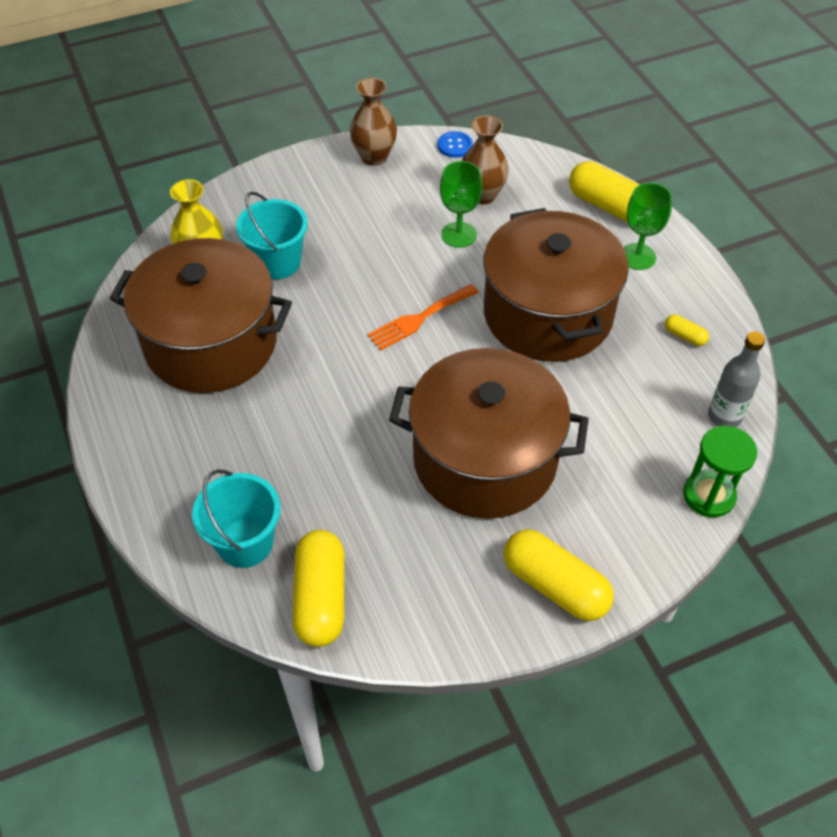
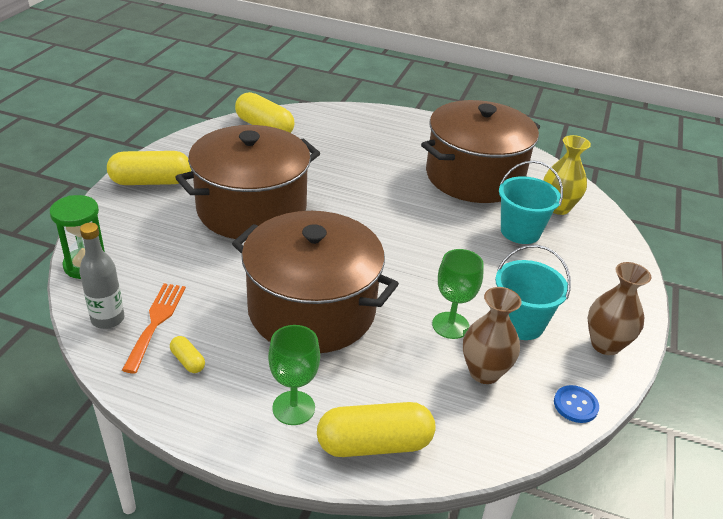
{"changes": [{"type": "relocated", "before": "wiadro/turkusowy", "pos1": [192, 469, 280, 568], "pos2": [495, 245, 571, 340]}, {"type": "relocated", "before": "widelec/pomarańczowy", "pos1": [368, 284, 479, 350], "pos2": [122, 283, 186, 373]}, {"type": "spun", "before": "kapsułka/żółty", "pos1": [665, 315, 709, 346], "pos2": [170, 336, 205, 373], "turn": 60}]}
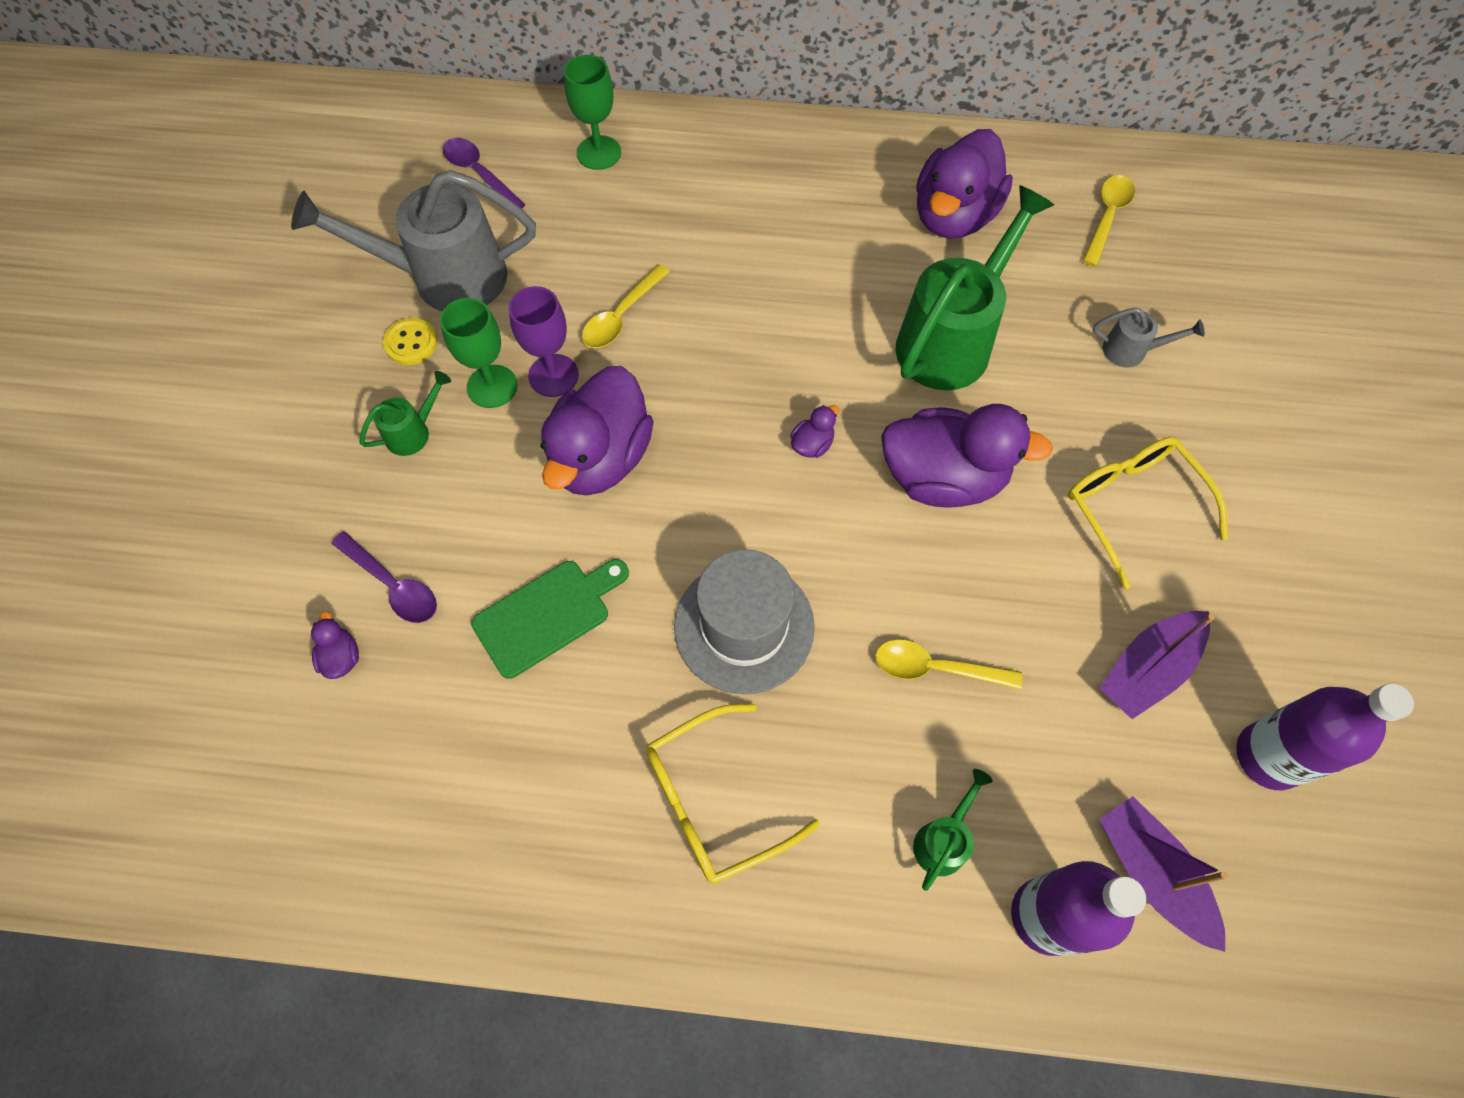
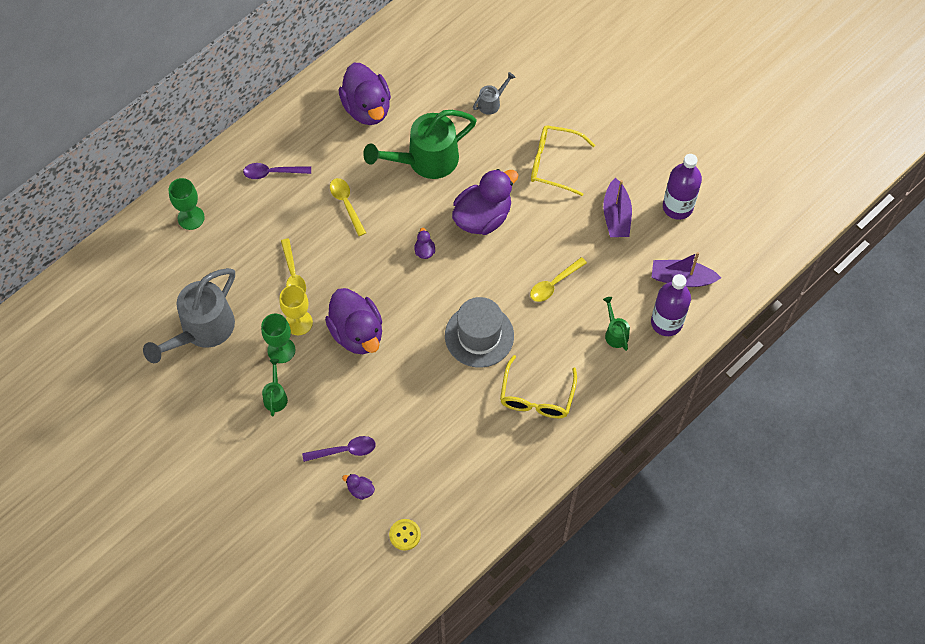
{"changes": [{"type": "missing", "before": "deska do krojenia/zielony", "pos1": [471, 559, 629, 679]}, {"type": "relocated", "before": "guzik/żółty", "pos1": [383, 318, 438, 365], "pos2": [389, 519, 421, 551]}, {"type": "relocated", "before": "łyżka/fioletowy", "pos1": [443, 138, 525, 208], "pos2": [243, 163, 311, 179]}, {"type": "relocated", "before": "łyżka/żółty", "pos1": [1083, 175, 1135, 267], "pos2": [330, 178, 366, 236]}, {"type": "colour", "before": "kielich/fioletowy", "after": "kielich/żółty", "pos1": [509, 286, 579, 397], "pos2": [279, 285, 313, 335]}, {"type": "spun", "before": "konewka/zielony", "pos1": [896, 185, 1054, 390], "pos2": [363, 110, 477, 179], "turn": -105}]}
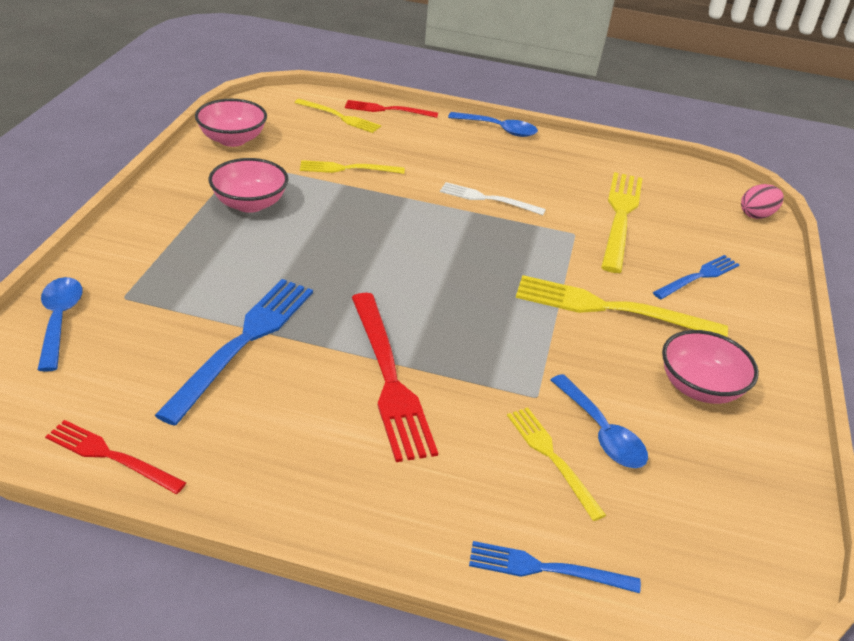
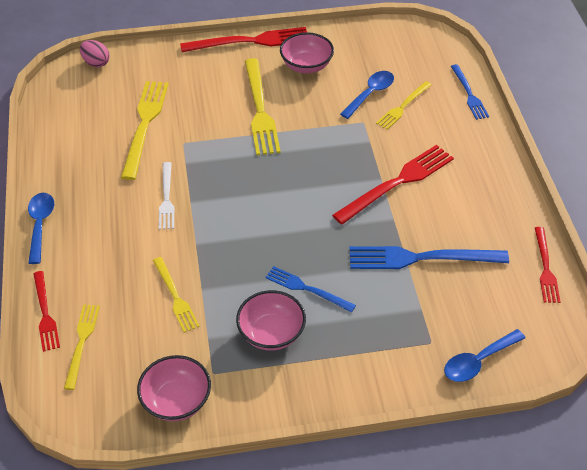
{"changes": [{"type": "appeared", "after": "widelec/czerwony", "pos2": [180, 27, 307, 52]}, {"type": "relocated", "before": "widelec/niebieski", "pos1": [653, 255, 740, 299], "pos2": [265, 266, 356, 313]}, {"type": "spun", "before": "widelec/żółty", "pos1": [601, 172, 642, 273], "pos2": [121, 81, 169, 180], "turn": 105}]}
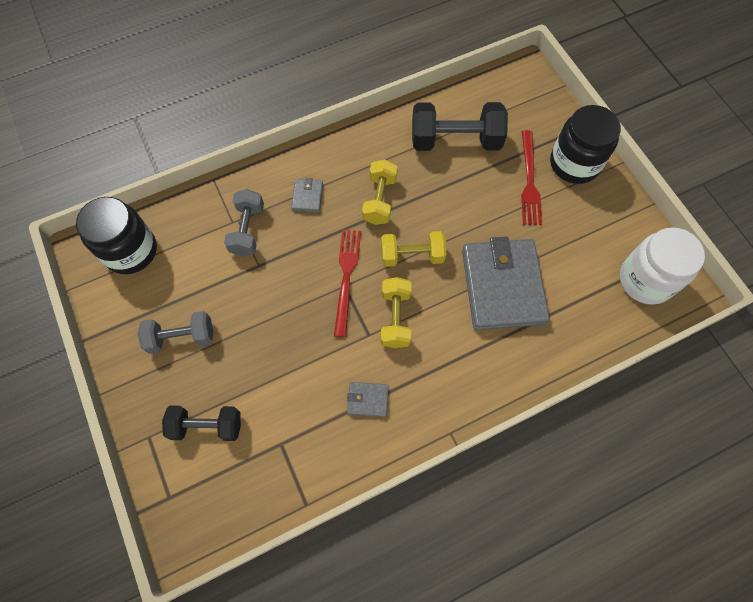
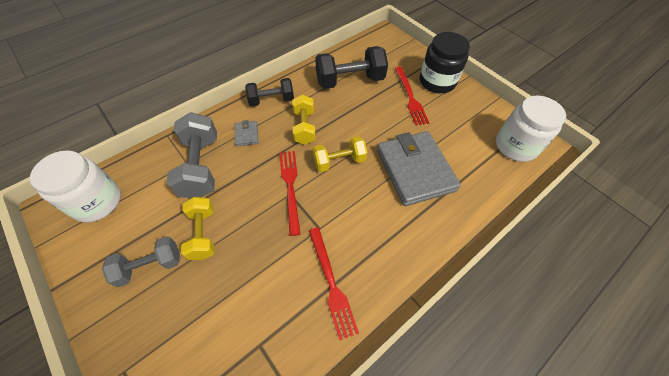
{"changes": [{"type": "relocated", "before": "hantel/czarny", "pos1": [162, 406, 241, 441], "pos2": [245, 78, 294, 106]}, {"type": "relocated", "before": "hantel/żółty", "pos1": [381, 277, 412, 348], "pos2": [181, 197, 214, 260]}, {"type": "exchanged", "before": "portfel/szary", "after": "widelec/czerwony", "pos1": [347, 382, 388, 417], "pos2": [309, 227, 359, 340]}, {"type": "colour", "before": "słoik/czarny", "after": "słoik/biały", "pos1": [76, 197, 157, 274], "pos2": [30, 151, 121, 222]}, {"type": "size", "before": "hantel/szary", "pos1": [224, 189, 264, 256], "pos2": [166, 112, 217, 198], "scale": 1.55}]}
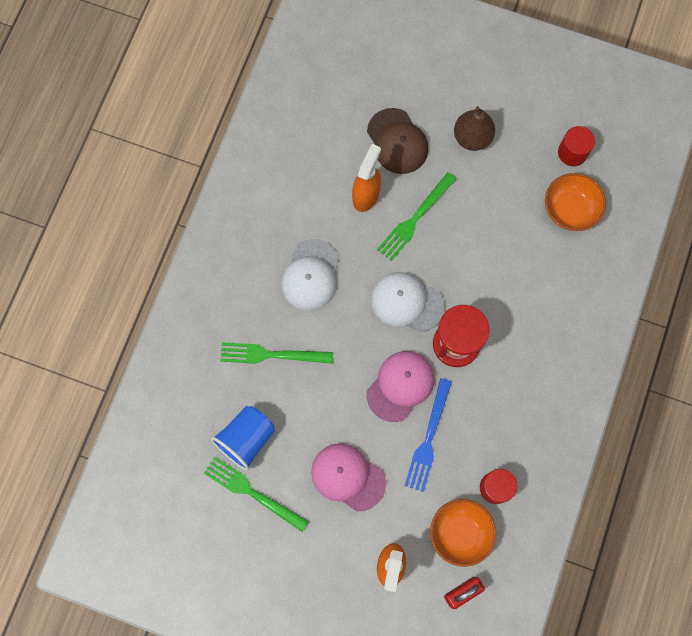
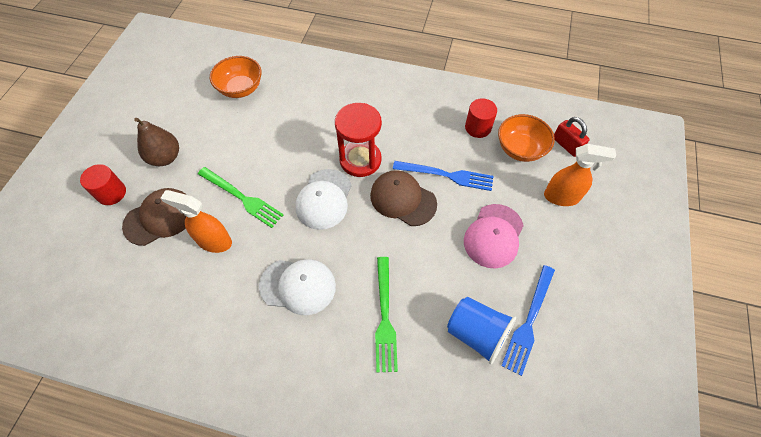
{"changes": [{"type": "relocated", "before": "walec/czerwony", "pos1": [558, 126, 595, 166], "pos2": [80, 164, 126, 205]}, {"type": "colour", "before": "widelec/zielony", "after": "widelec/niebieski", "pos1": [204, 457, 309, 532], "pos2": [502, 265, 555, 376]}, {"type": "colour", "before": "czapka/różowy", "after": "czapka/brązowy", "pos1": [367, 351, 434, 422], "pos2": [370, 170, 437, 226]}]}
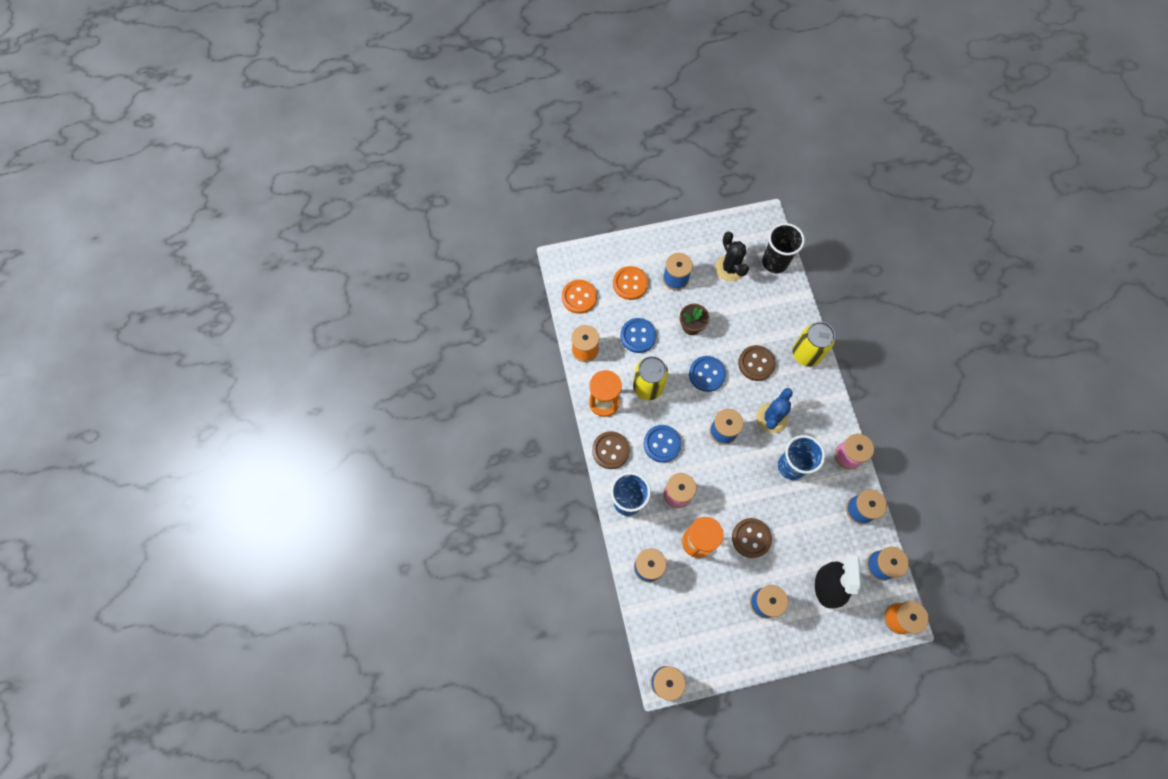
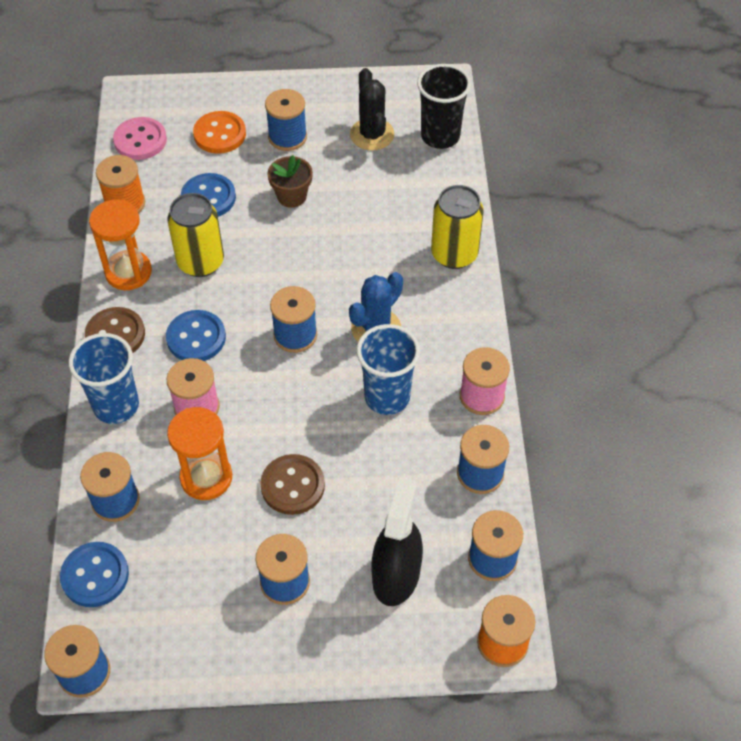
{"changes": [{"type": "missing", "before": "guzik/brązowy", "pos1": [738, 345, 776, 381]}, {"type": "relocated", "before": "guzik/niebieski", "pos1": [689, 356, 726, 392], "pos2": [60, 542, 129, 607]}, {"type": "colour", "before": "guzik/pomarańczowy", "after": "guzik/różowy", "pos1": [562, 280, 597, 314], "pos2": [113, 117, 167, 160]}]}
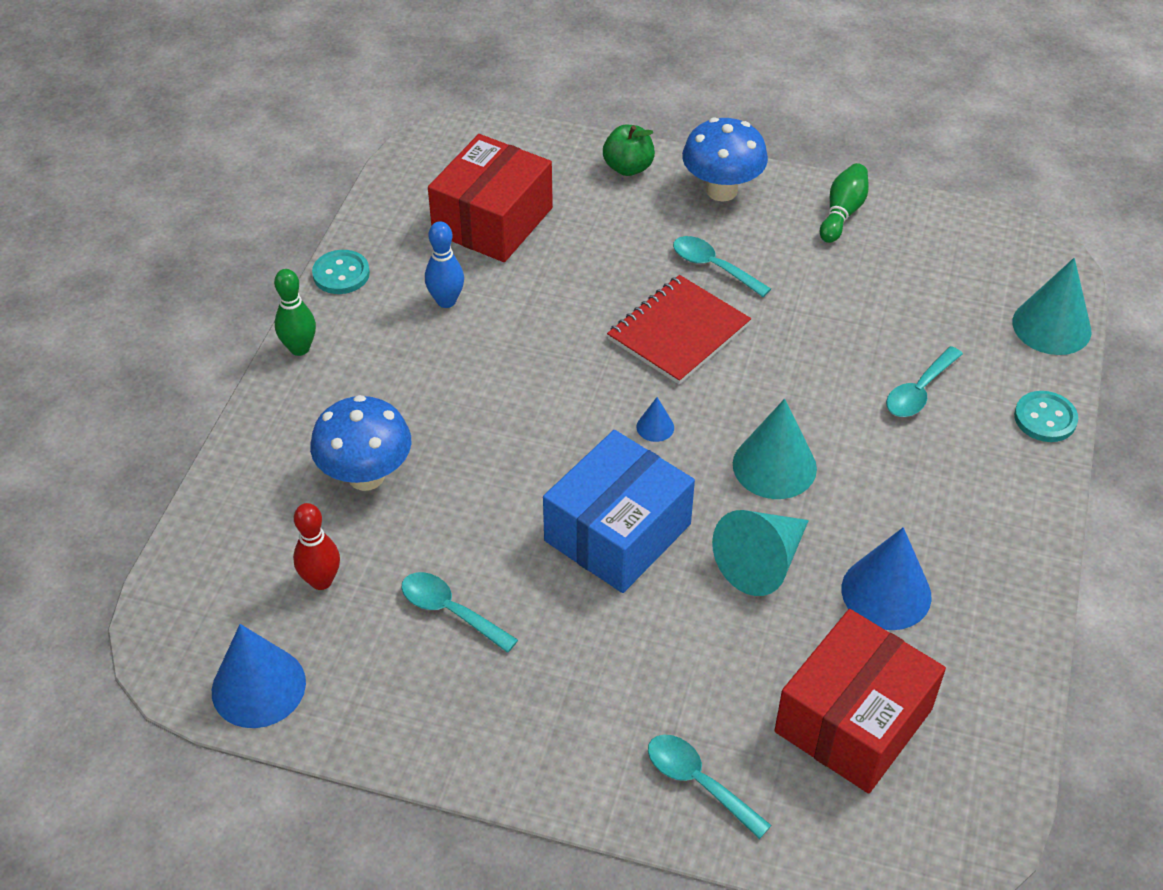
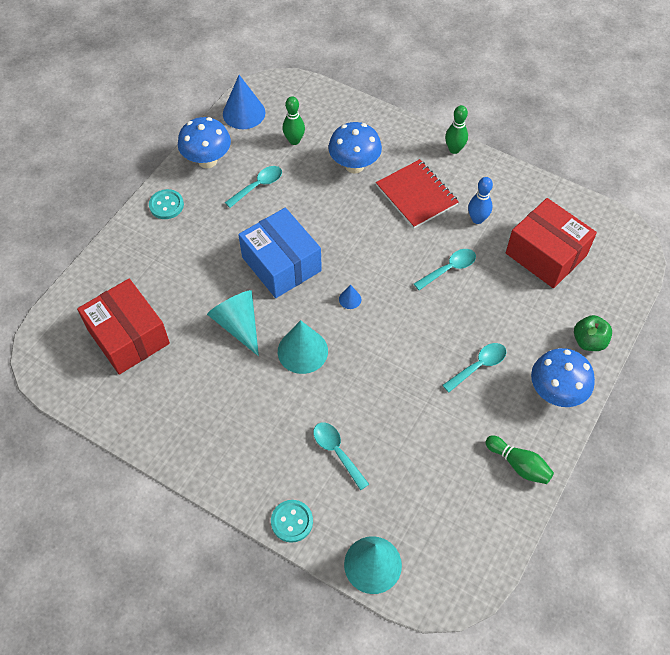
{"changes": [{"type": "missing", "before": "stożek/niebieski", "pos1": [842, 527, 932, 630]}, {"type": "appeared", "after": "grzyb/niebieski", "pos2": [178, 117, 231, 168]}, {"type": "relocated", "before": "guzik/turkusowy", "pos1": [312, 250, 370, 294], "pos2": [149, 189, 184, 219]}, {"type": "relocated", "before": "zeszyt/czerwony", "pos1": [607, 275, 751, 384], "pos2": [376, 159, 459, 228]}, {"type": "relocated", "before": "łyżka/turkusowy", "pos1": [648, 734, 772, 839], "pos2": [414, 249, 476, 290]}, {"type": "colour", "before": "kręgiel/czerwony", "after": "kręgiel/zielony", "pos1": [293, 503, 340, 590], "pos2": [283, 96, 305, 145]}]}
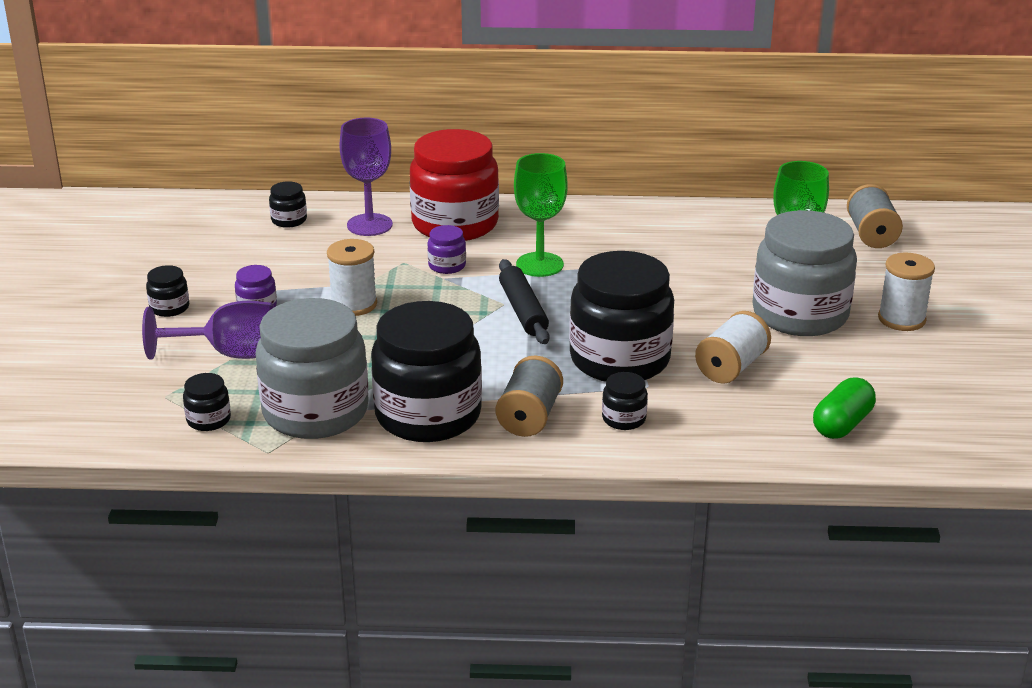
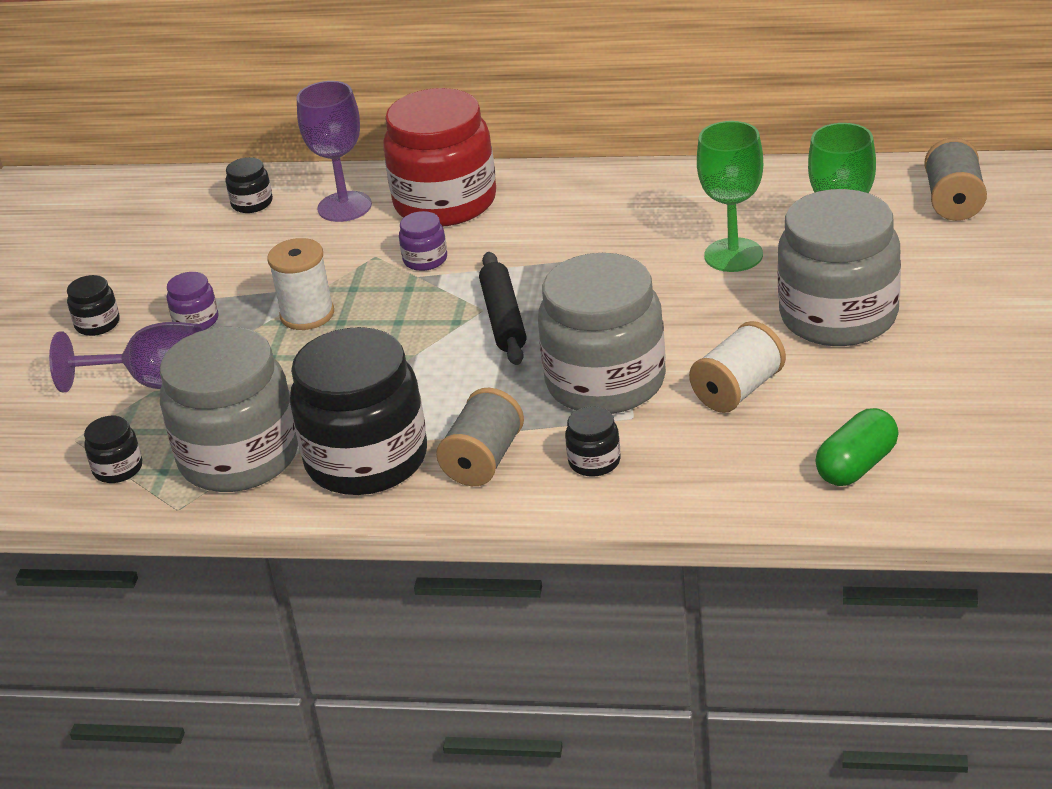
{"changes": [{"type": "missing", "before": "szpulka/biały", "pos1": [878, 252, 935, 331]}, {"type": "relocated", "before": "kielich/zielony", "pos1": [514, 153, 568, 277], "pos2": [697, 121, 763, 272]}, {"type": "colour", "before": "słoik/czarny", "after": "słoik/szary", "pos1": [569, 251, 674, 382], "pos2": [538, 253, 666, 414]}]}
